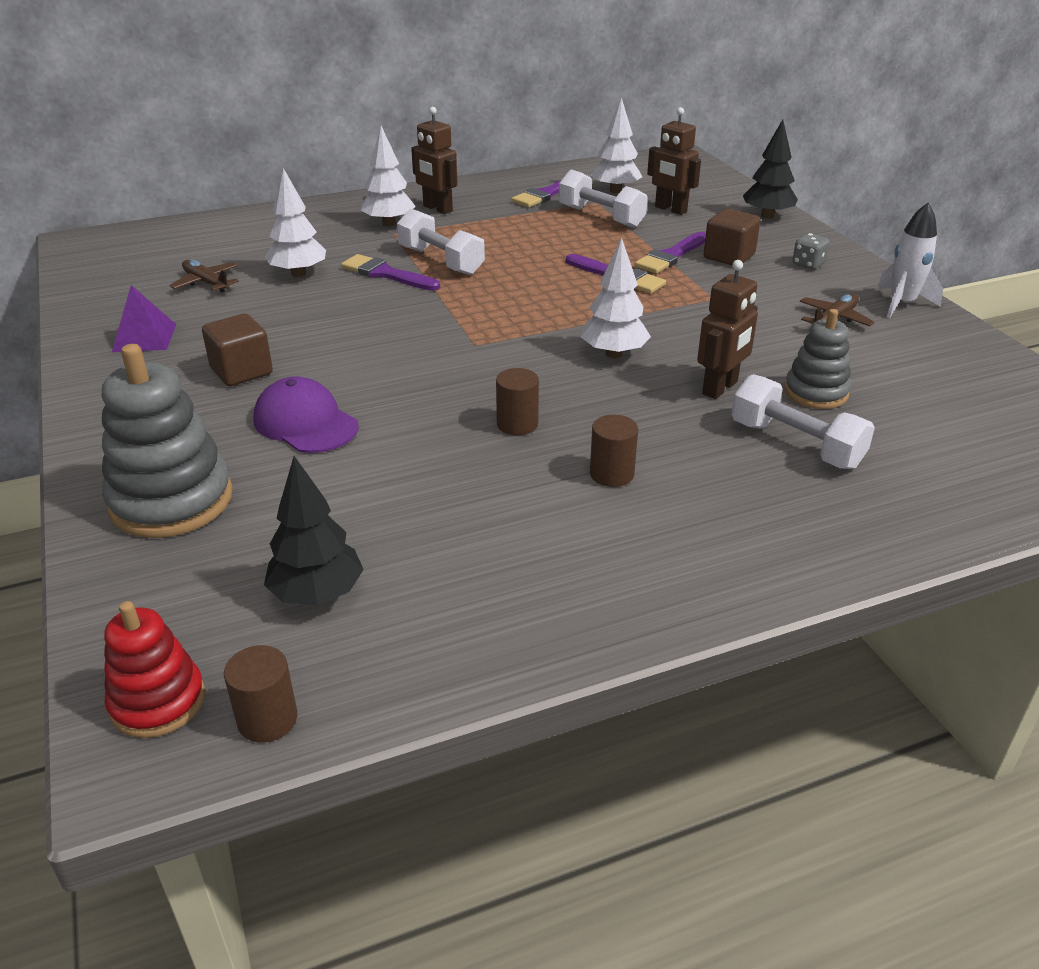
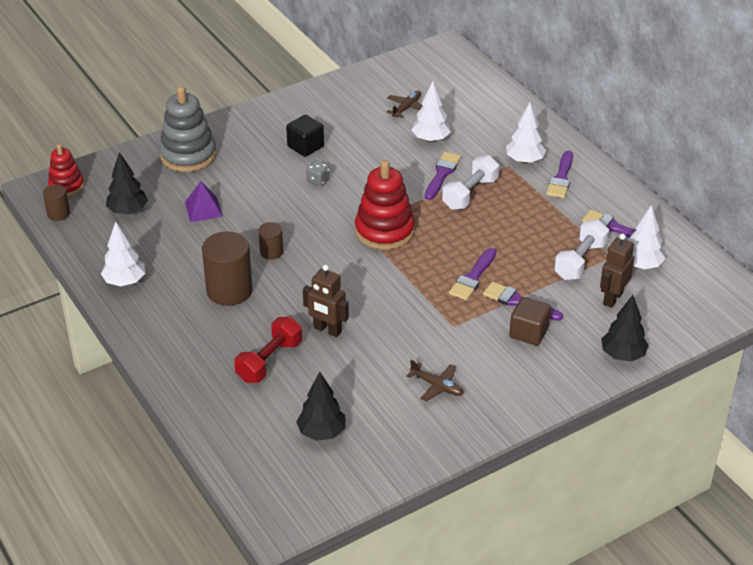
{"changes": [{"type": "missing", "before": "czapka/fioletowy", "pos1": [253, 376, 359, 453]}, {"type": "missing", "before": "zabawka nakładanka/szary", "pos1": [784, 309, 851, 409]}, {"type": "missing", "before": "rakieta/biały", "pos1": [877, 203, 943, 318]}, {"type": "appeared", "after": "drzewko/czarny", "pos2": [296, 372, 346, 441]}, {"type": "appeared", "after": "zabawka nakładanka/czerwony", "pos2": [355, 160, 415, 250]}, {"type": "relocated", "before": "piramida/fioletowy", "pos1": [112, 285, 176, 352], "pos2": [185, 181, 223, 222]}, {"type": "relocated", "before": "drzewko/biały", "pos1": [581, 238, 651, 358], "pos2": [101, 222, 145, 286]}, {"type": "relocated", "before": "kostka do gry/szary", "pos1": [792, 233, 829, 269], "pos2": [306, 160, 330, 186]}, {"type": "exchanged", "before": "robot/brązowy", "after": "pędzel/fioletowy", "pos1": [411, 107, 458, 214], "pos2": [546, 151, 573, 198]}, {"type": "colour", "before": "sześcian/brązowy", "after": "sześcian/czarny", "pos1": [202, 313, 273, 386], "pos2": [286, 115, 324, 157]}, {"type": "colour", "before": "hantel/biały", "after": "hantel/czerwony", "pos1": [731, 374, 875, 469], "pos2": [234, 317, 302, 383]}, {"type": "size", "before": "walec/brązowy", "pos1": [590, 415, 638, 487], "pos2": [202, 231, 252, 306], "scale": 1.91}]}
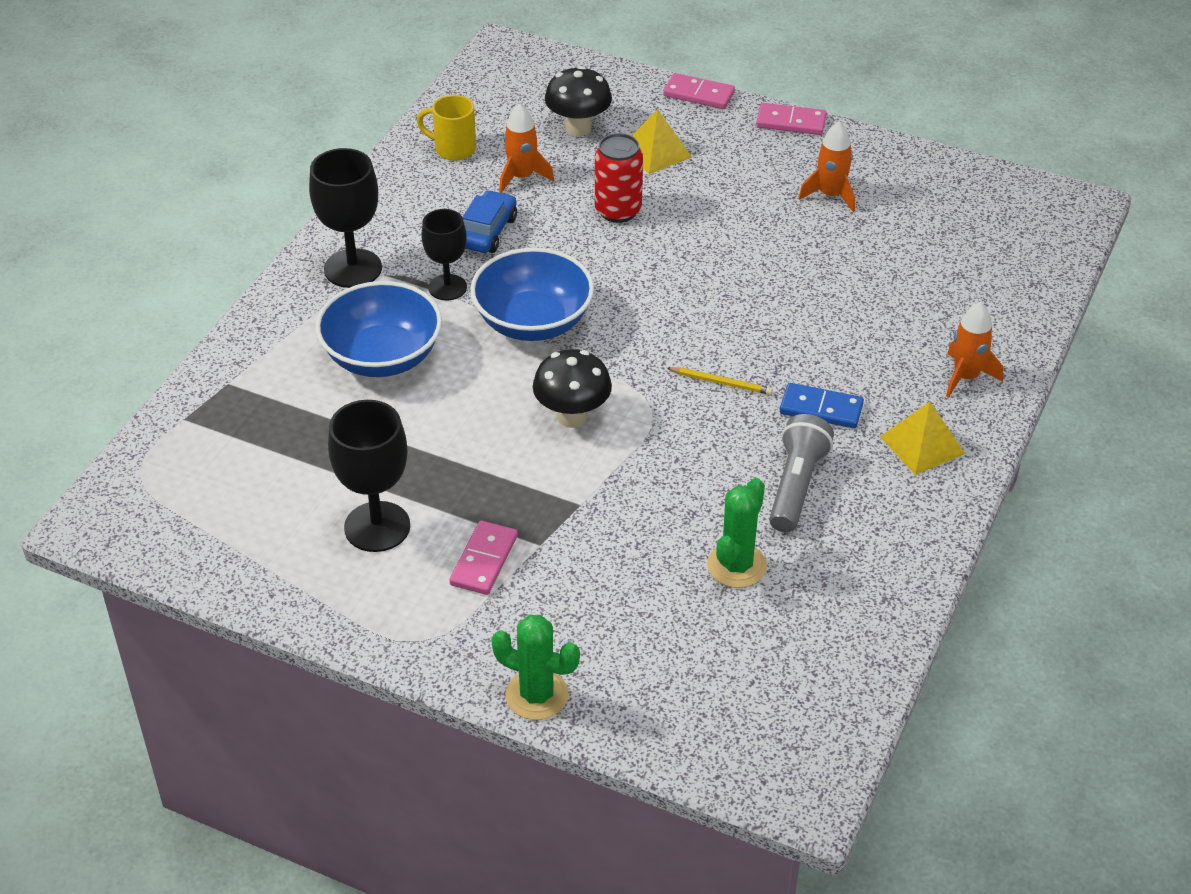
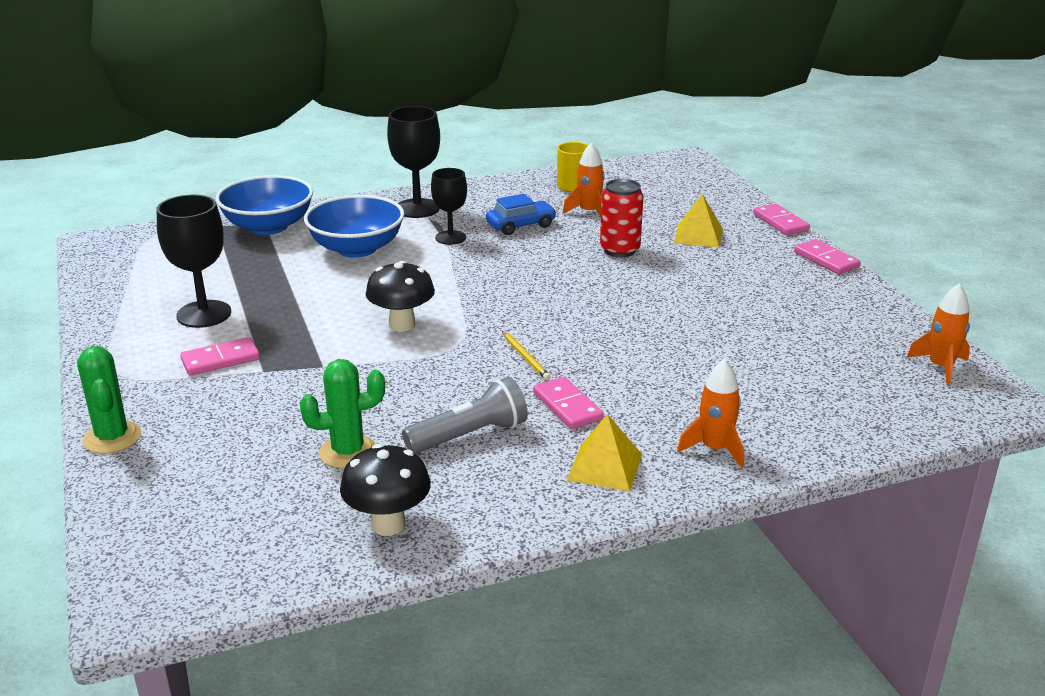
{"changes": [{"type": "relocated", "before": "miska/niebieski", "pos1": [470, 248, 594, 341], "pos2": [215, 175, 313, 235]}, {"type": "relocated", "before": "grzyb/czarny", "pos1": [545, 66, 612, 136], "pos2": [340, 444, 431, 536]}, {"type": "relocated", "before": "rakieta/pomarańczowy", "pos1": [799, 121, 855, 212], "pos2": [907, 284, 970, 386]}, {"type": "colour", "before": "kostka domina/niebieski", "after": "kostka domina/różowy", "pos1": [780, 383, 864, 428], "pos2": [533, 377, 604, 429]}]}
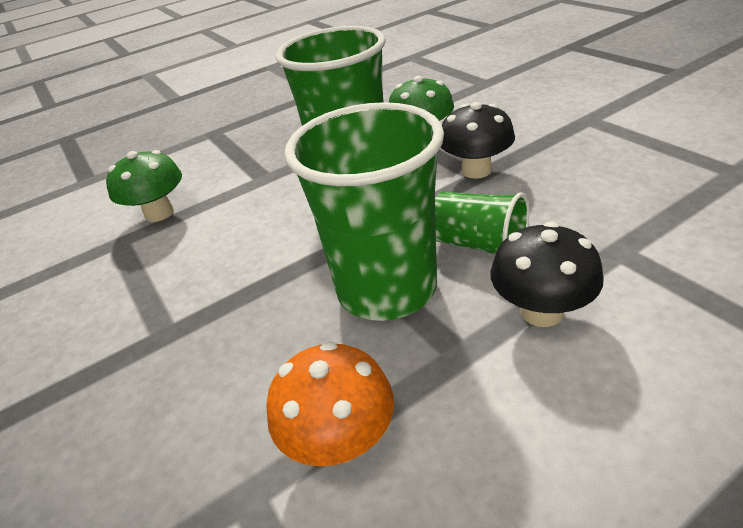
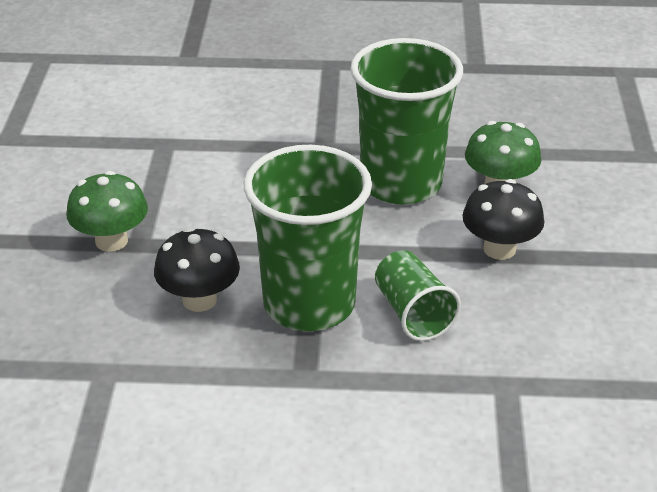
{"changes": [{"type": "missing", "before": "grzyb/pomarańczowy", "pos1": [266, 341, 394, 466]}, {"type": "relocated", "before": "grzyb/zielony", "pos1": [106, 150, 182, 222], "pos2": [66, 171, 148, 252]}, {"type": "relocated", "before": "grzyb/czarny", "pos1": [490, 222, 604, 327], "pos2": [154, 227, 240, 312]}]}
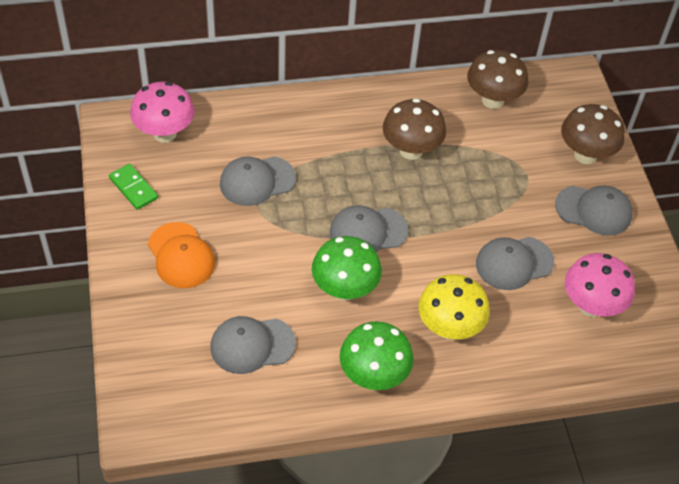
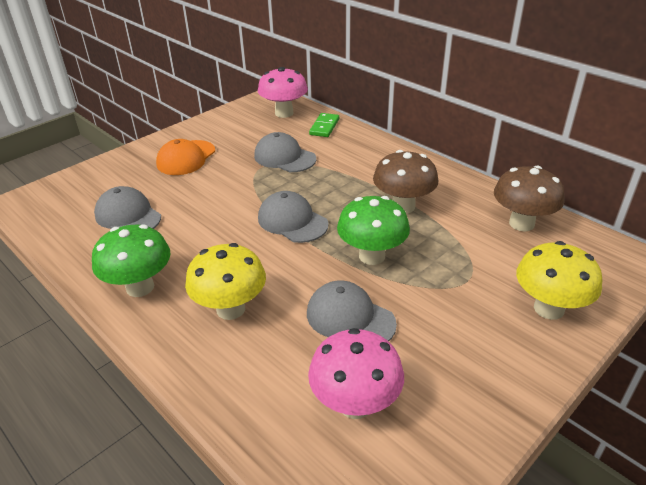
{"changes": [{"type": "missing", "before": "czapka/szary", "pos1": [555, 186, 633, 235]}, {"type": "relocated", "before": "kostka domina/zielony", "pos1": [109, 164, 158, 210], "pos2": [309, 113, 339, 137]}, {"type": "relocated", "before": "grzyb/zielony", "pos1": [312, 236, 382, 301], "pos2": [337, 196, 410, 265]}, {"type": "colour", "before": "grzyb/brązowy", "after": "grzyb/żółty", "pos1": [561, 104, 625, 164], "pos2": [516, 241, 602, 320]}]}
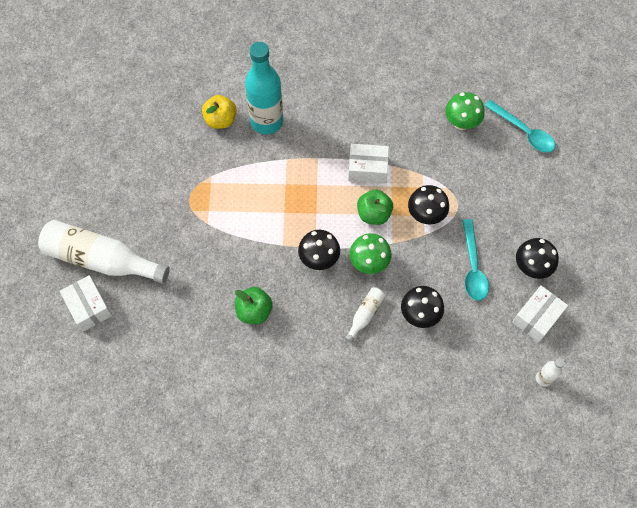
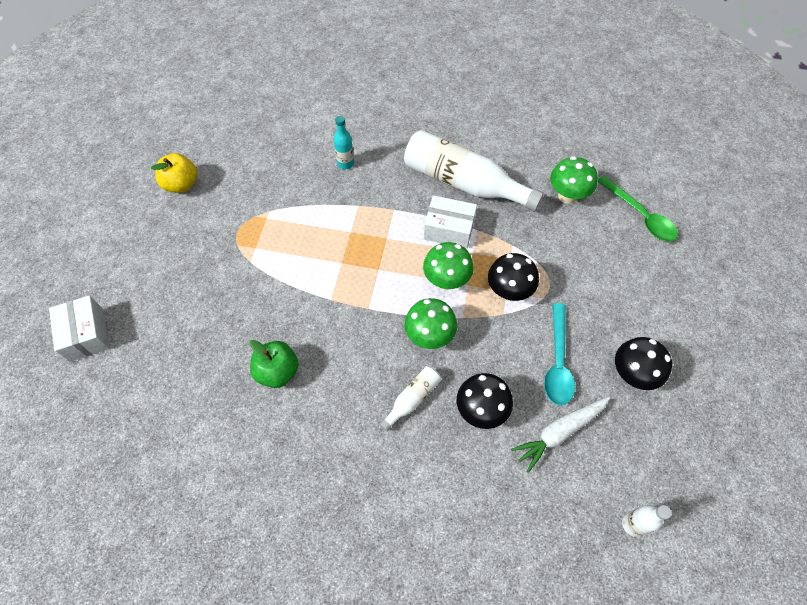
{"changes": [{"type": "missing", "before": "grzyb/czarny", "pos1": [298, 230, 340, 270]}, {"type": "missing", "before": "pudełko/biały", "pos1": [512, 285, 568, 342]}, {"type": "appeared", "after": "marchewka/biały", "pos2": [511, 397, 610, 473]}, {"type": "relocated", "before": "butelka/biały", "pos1": [38, 220, 170, 284], "pos2": [404, 130, 544, 211]}, {"type": "relocated", "before": "jabłko/żółty", "pos1": [202, 95, 237, 129], "pos2": [151, 153, 197, 193]}, {"type": "exchanged", "before": "jabłko/zielony", "after": "grzyb/zielony", "pos1": [357, 190, 393, 225], "pos2": [423, 242, 474, 290]}, {"type": "colour", "before": "łyżka/turkusowy", "after": "łyżka/zielony", "pos1": [484, 100, 555, 153], "pos2": [597, 175, 678, 242]}, {"type": "size", "before": "butelka/turkusowy", "pos1": [245, 42, 283, 135], "pos2": [334, 116, 354, 169], "scale": 0.45}]}
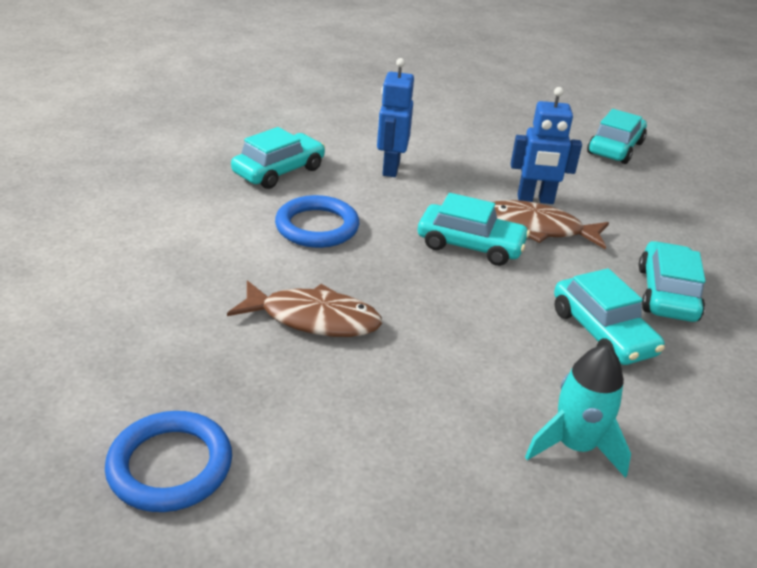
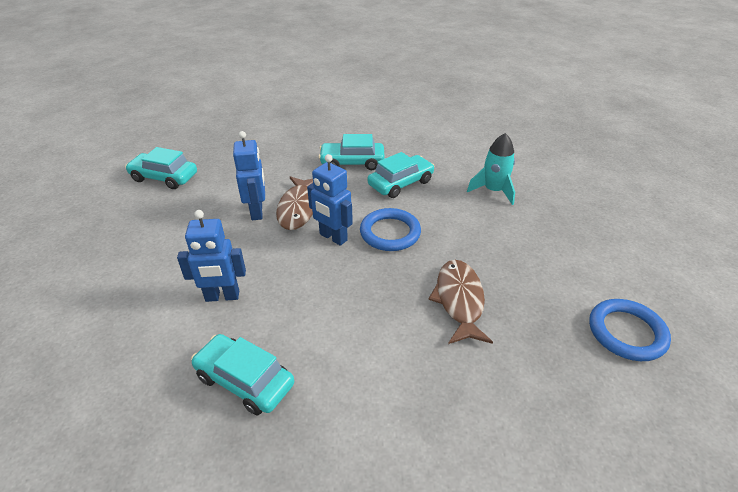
{"changes": [{"type": "relocated", "before": "pierścień/niebieski", "pos1": [275, 195, 359, 248], "pos2": [360, 208, 421, 251]}, {"type": "exchanged", "before": "samochód/turkusowy", "after": "robot/niebieski", "pos1": [418, 193, 530, 266], "pos2": [307, 154, 353, 246]}]}
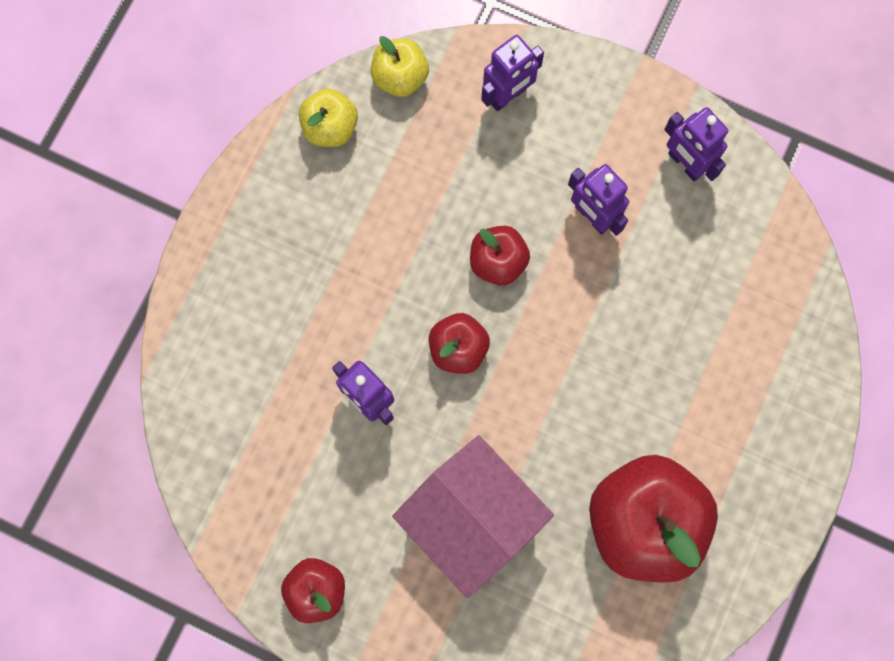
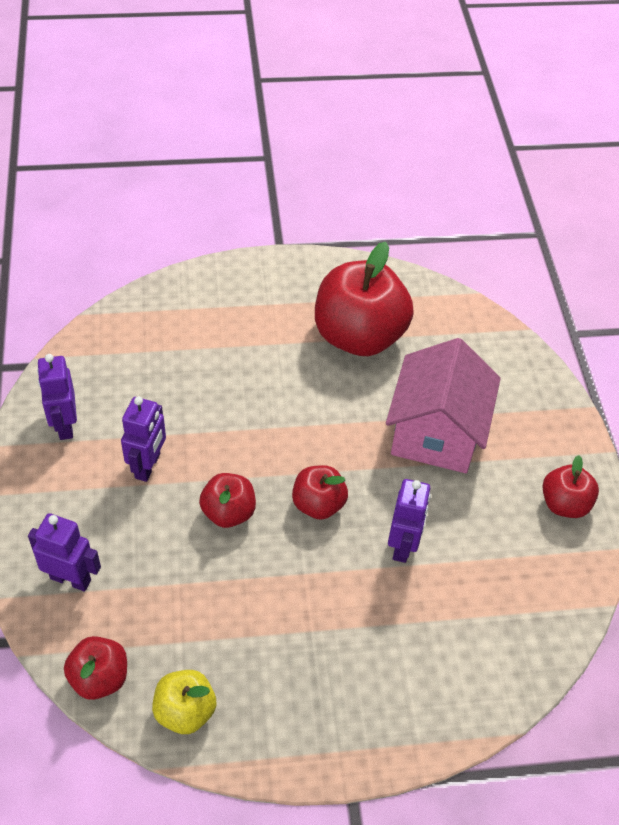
{"changes": [{"type": "colour", "before": "jabłko/żółty", "after": "jabłko/czerwony", "pos1": [371, 36, 429, 97], "pos2": [64, 636, 127, 700]}, {"type": "spun", "before": "robot/fioletowy", "pos1": [664, 107, 728, 181], "pos2": [37, 354, 77, 440], "turn": 150}]}
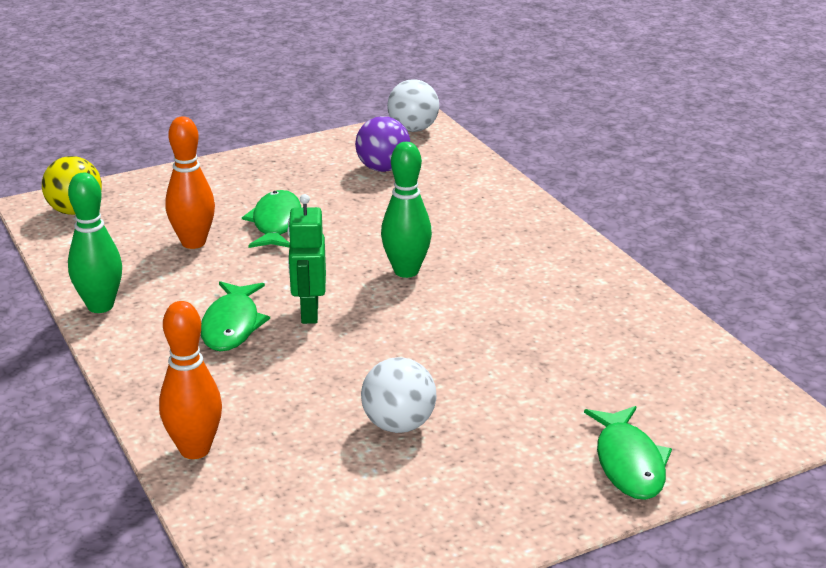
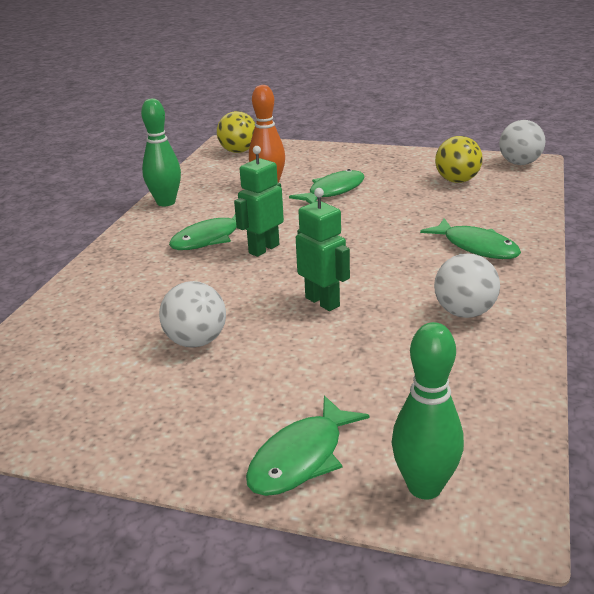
{"changes": [{"type": "missing", "before": "kręgiel/pomarańczowy", "pos1": [159, 301, 222, 459]}, {"type": "appeared", "after": "robot/zielony", "pos2": [296, 188, 350, 311]}, {"type": "appeared", "after": "ryba/zielony", "pos2": [420, 218, 521, 259]}, {"type": "appeared", "after": "piłka/biały", "pos2": [434, 253, 500, 318]}, {"type": "relocated", "before": "kręgiel/zielony", "pos1": [381, 142, 432, 278], "pos2": [392, 322, 464, 500]}, {"type": "colour", "before": "piłka/fioletowy", "after": "piłka/żółty", "pos1": [355, 116, 410, 172], "pos2": [435, 136, 483, 183]}]}
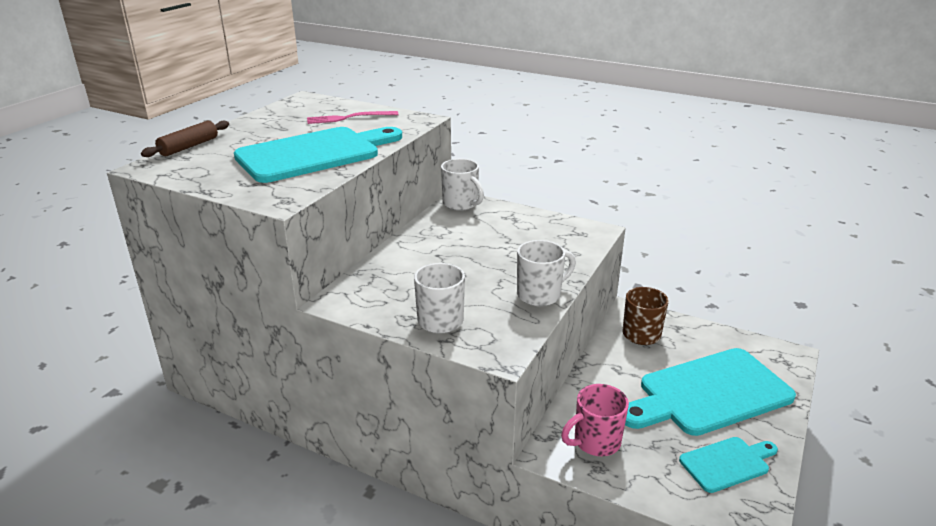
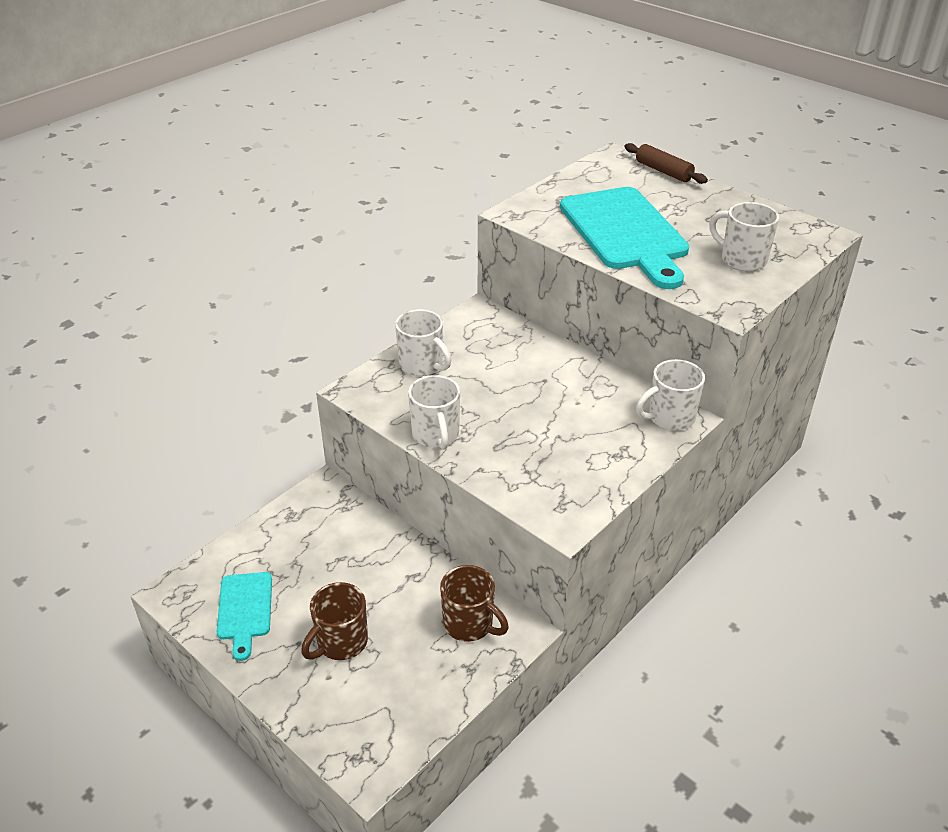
{"changes": [{"type": "missing", "before": "kubek/różowy", "pos1": [561, 384, 629, 456]}, {"type": "exchanged", "before": "widelec/różowy", "after": "kubek/biały", "pos1": [307, 111, 399, 124], "pos2": [709, 202, 779, 272]}, {"type": "exchanged", "before": "deska do krojenia/turkusowy", "after": "kubek/brązowy", "pos1": [625, 348, 796, 436], "pos2": [301, 582, 368, 660]}]}
